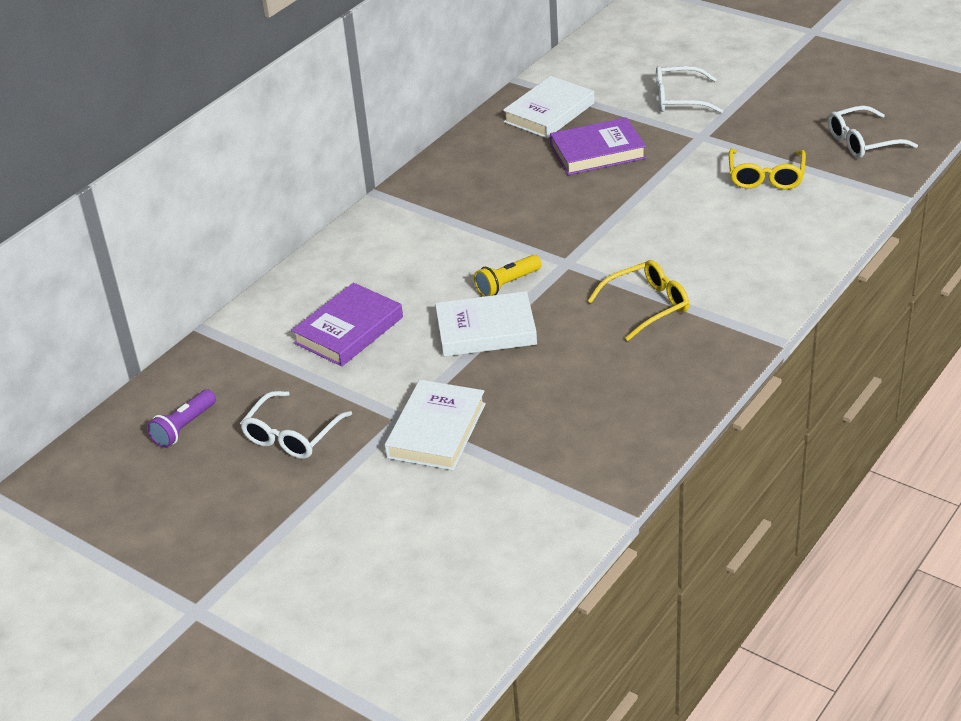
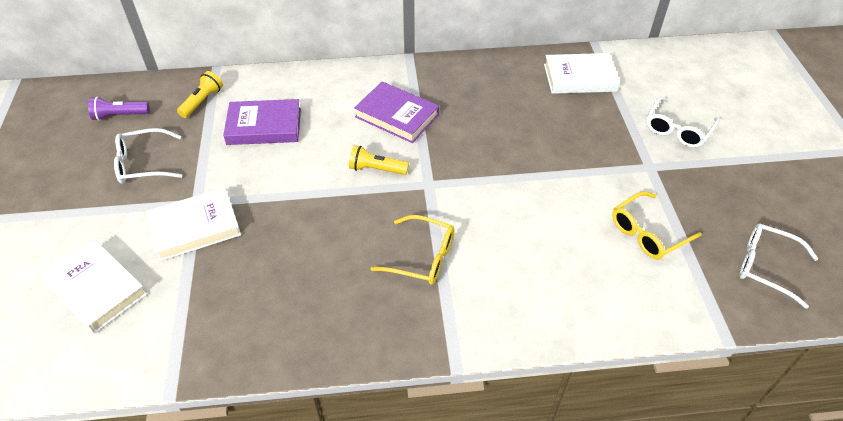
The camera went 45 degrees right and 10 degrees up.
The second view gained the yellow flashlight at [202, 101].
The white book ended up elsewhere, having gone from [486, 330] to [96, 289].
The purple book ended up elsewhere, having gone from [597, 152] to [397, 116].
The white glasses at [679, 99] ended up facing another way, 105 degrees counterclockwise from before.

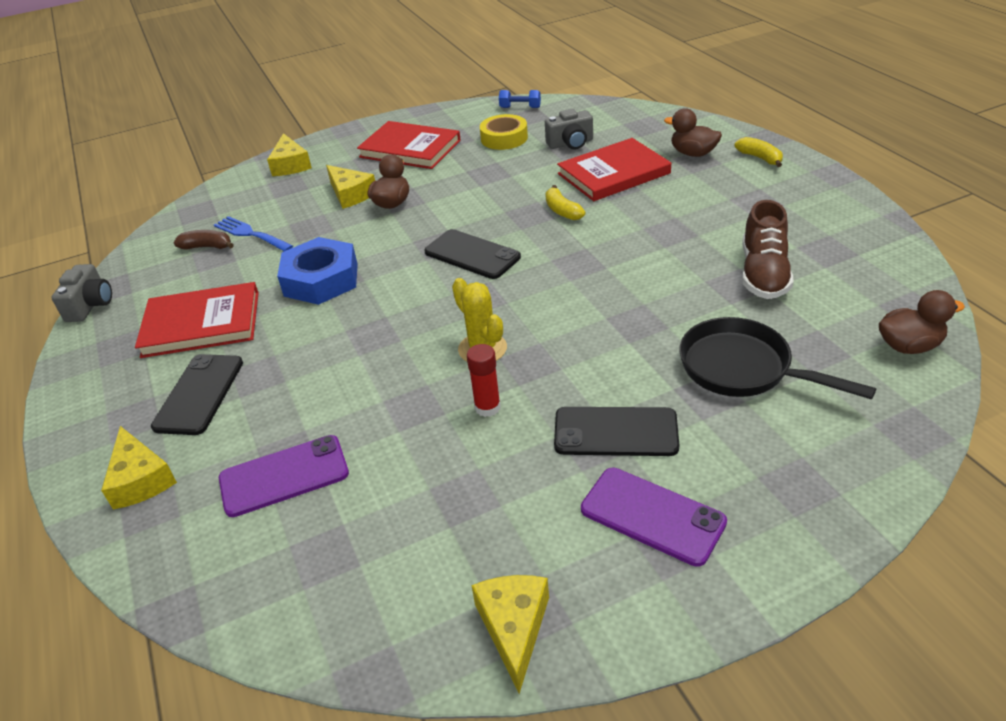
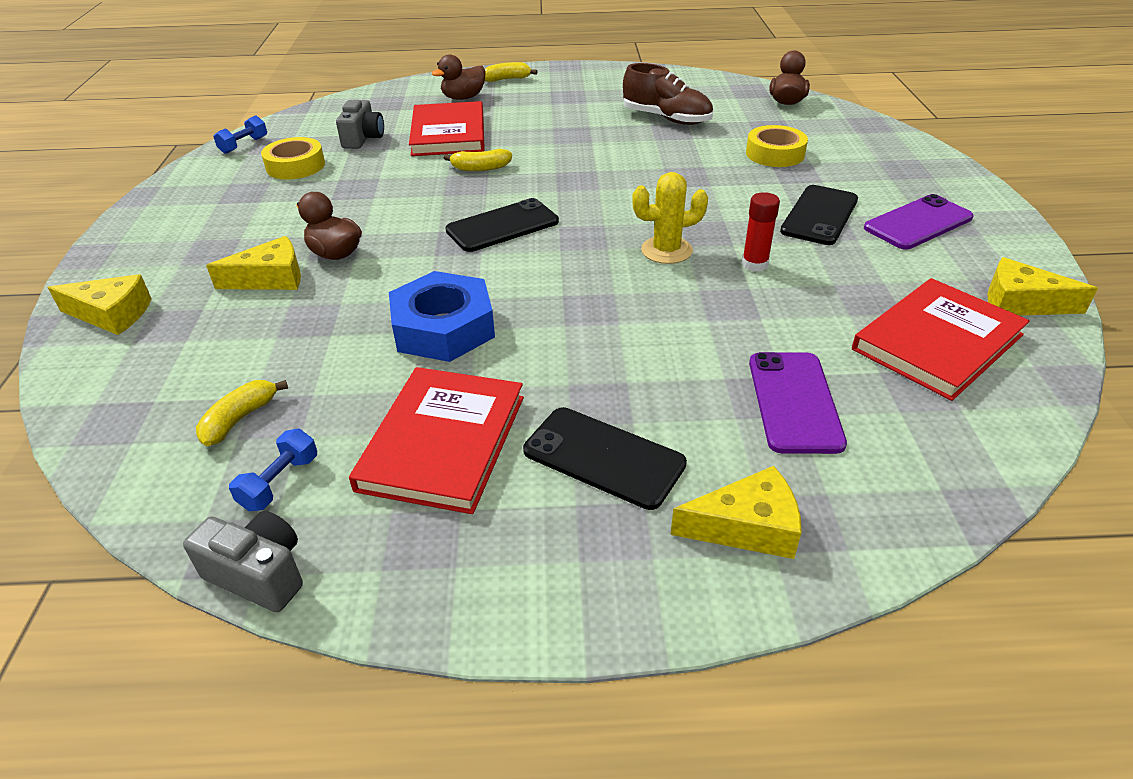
The camera went 70 degrees left and 0 degrees up.
The second view lost the blue fork at [251, 234].
The second view gained the blue dumbbell at [280, 482].
The red book ended up elsewhere, having gone from [410, 149] to [937, 342].
Where the black pan stood at [743, 369], the yellow tape came to stand at [775, 154].
What was the brown banana at [207, 247] turned into the yellow banana at [240, 419].

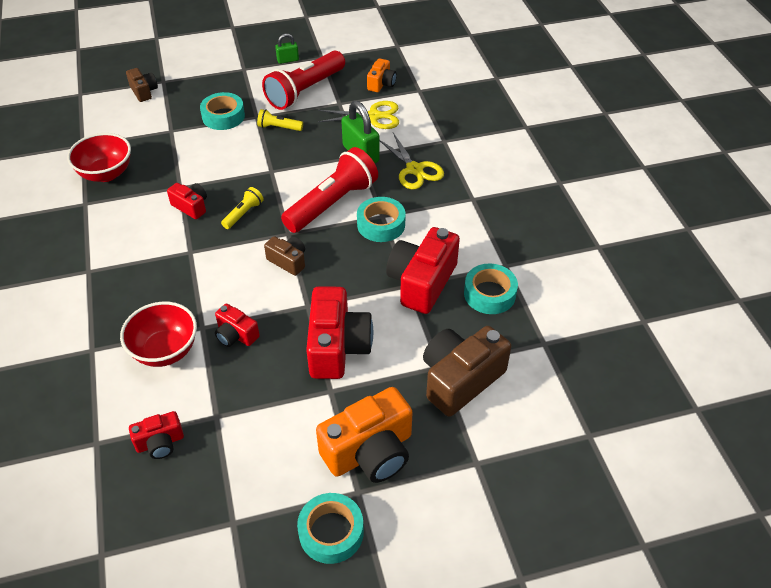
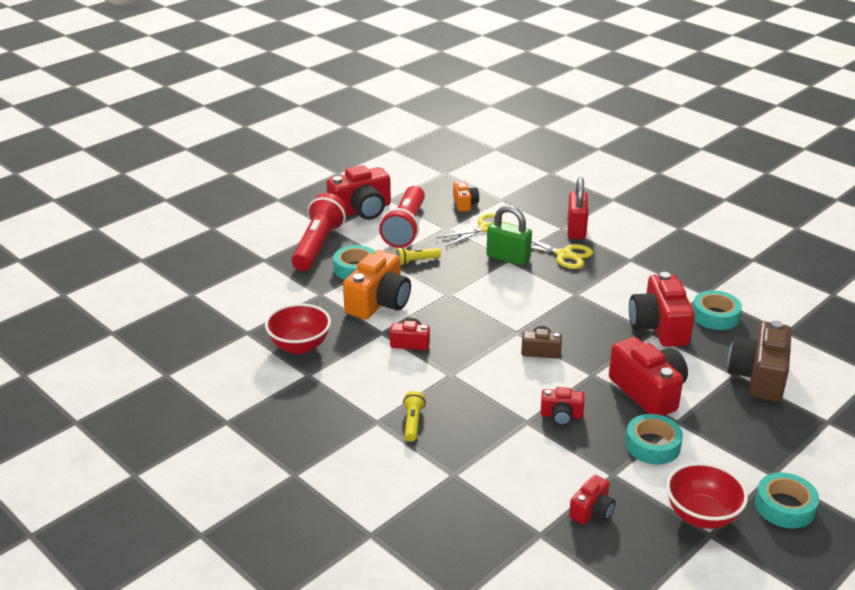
The camera went 30 degrees left and 15 degrees down.
The second view lost the brown camera at [144, 91].
The second view gained the red padlock at [576, 229].
The red bowl ended up elsewhere, having gone from [165, 351] to [701, 515].
The yellow flashlight ended up elsewhere, having gone from [243, 214] to [413, 422].
The red flashlight ended up elsewhere, having gone from [332, 204] to [318, 245].
The orange camera ended up elsewhere, having gone from [370, 451] to [379, 302].
The turquoise tape ended up elsewhere, having gone from [381, 224] to [652, 445].
Where the green padlock stood at [288, 60], the red camera came to stand at [362, 210].

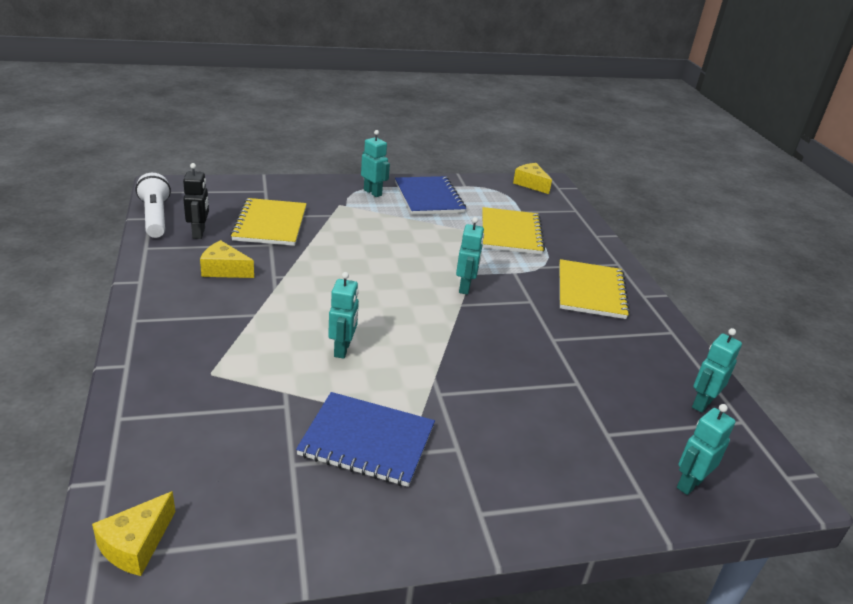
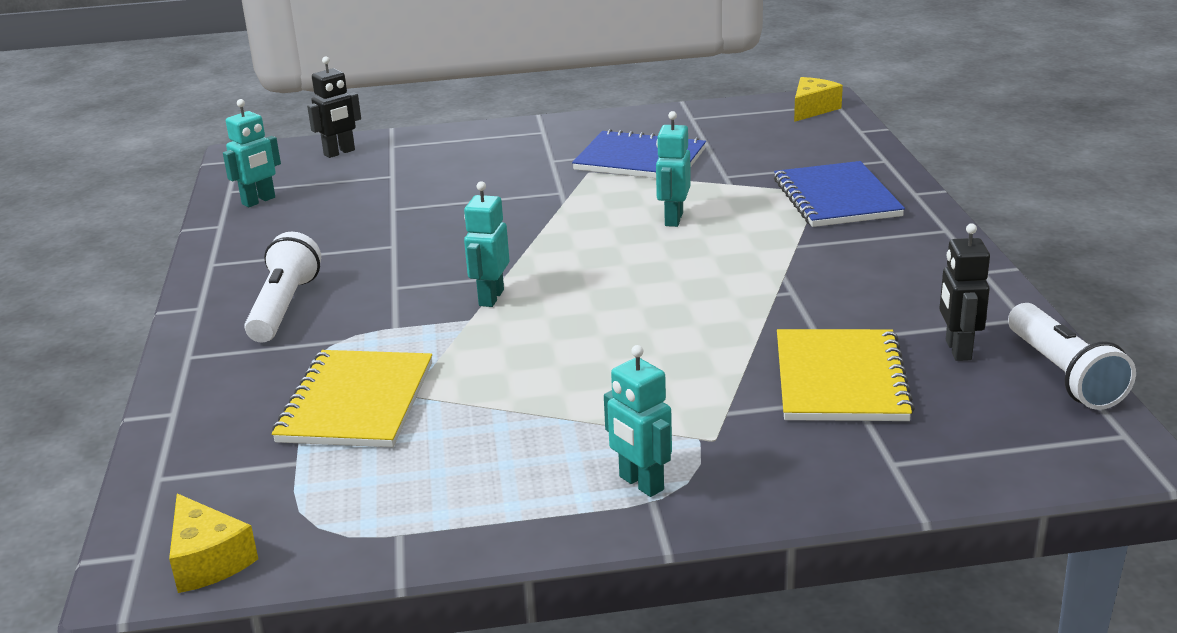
The camera went 170 degrees left and 5 degrees down.
The second view lost the yellow cheese at [224, 270].
The blue notebook ended up elsewhere, having gone from [429, 197] to [836, 198].
Where the yellow notebook stood at [591, 291], the white flashlight came to stand at [284, 307].
What was the turquoise robot at [689, 483] turned into the black robot at [339, 153].

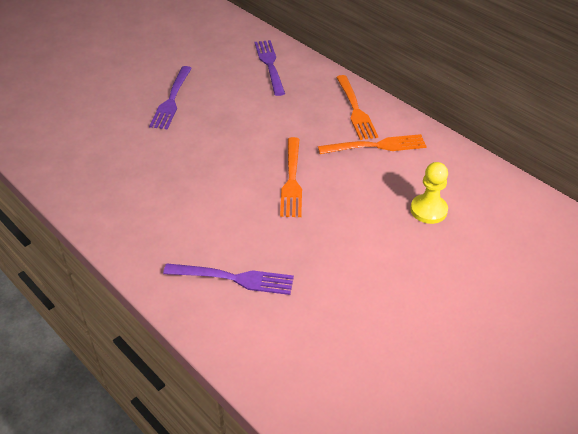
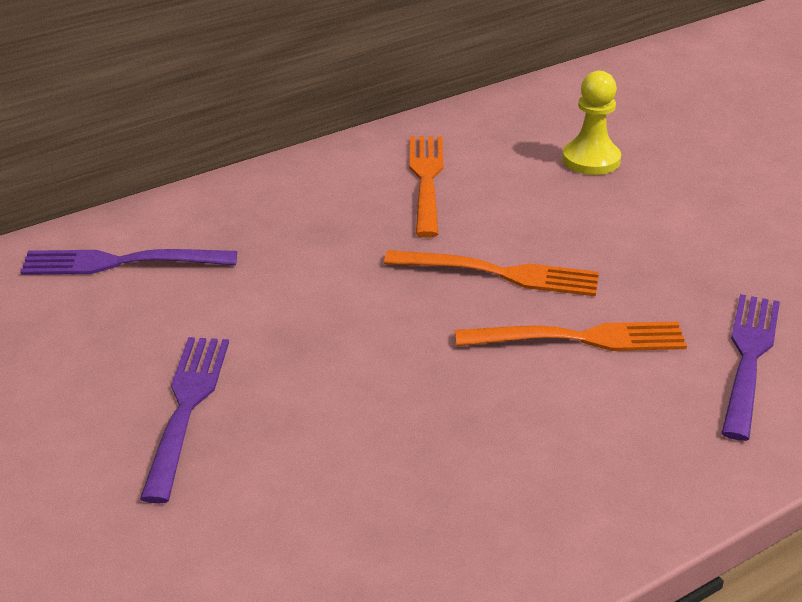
The camera went 80 degrees left and 10 degrees down.
The orange fork ended up elsewhere, having gone from [355, 110] to [580, 339].
The purple fork at [171, 100] ended up facing another way, 105 degrees counterclockwise from before.

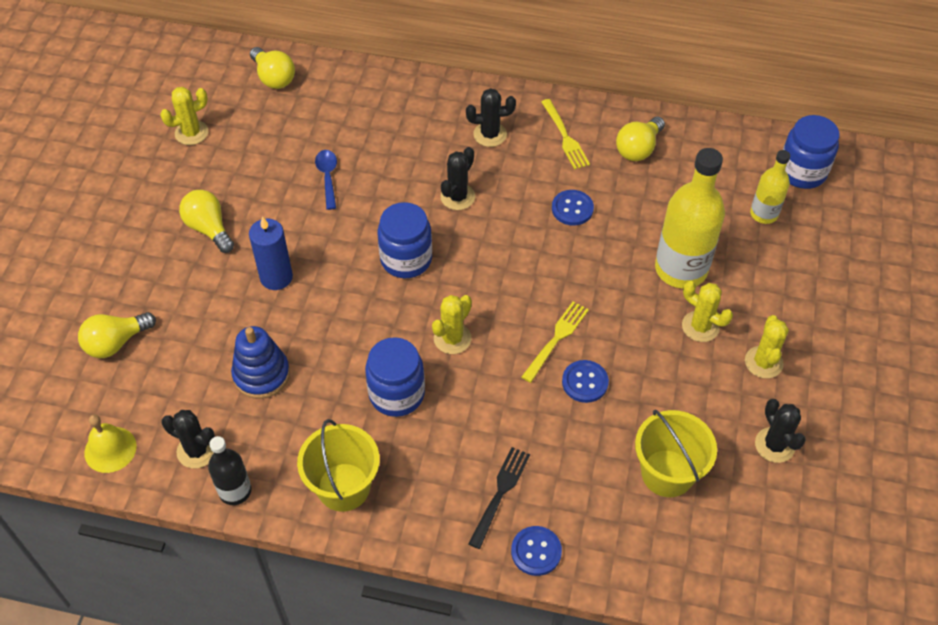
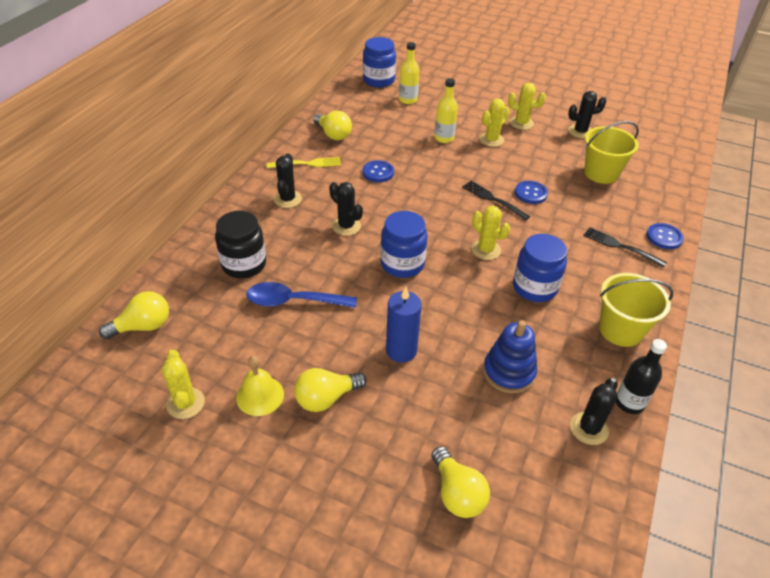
The camera went 80 degrees left and 10 degrees down.
The second view gained the black jar at [244, 264].
The yellow bell ended up elsewhere, having gone from [110, 449] to [260, 395].
What was the yellow fork at [556, 339] turned into the black fork at [493, 199].
The size of the blue spoon at [327, 177] changed by a factor of 1.56.
The size of the yellow bottle at [681, 269] changed by a factor of 0.55.

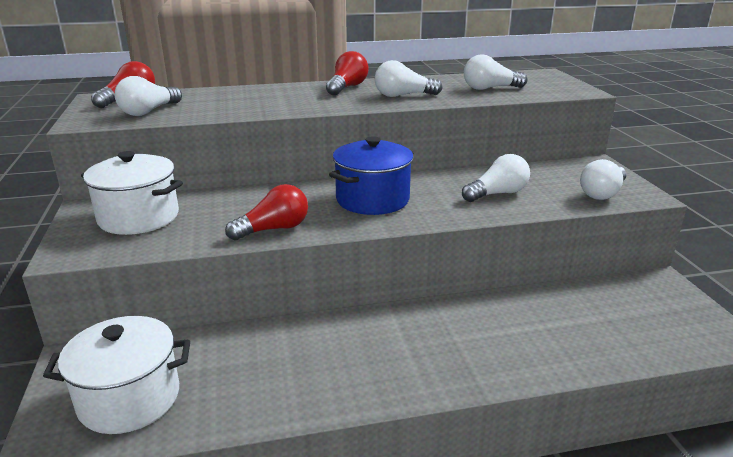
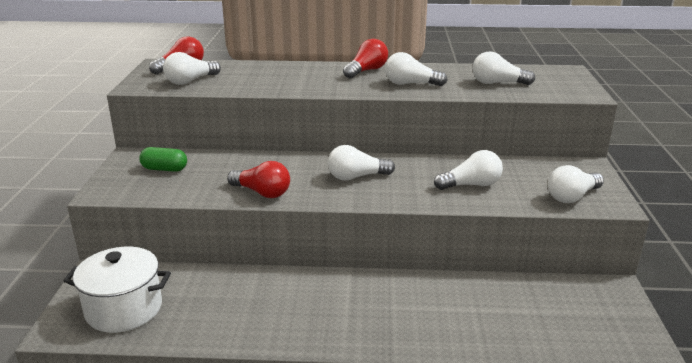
The camera went 15 degrees right and 0 degrees up.
Where the white pot stood at [139, 217], the green capsule came to stand at [164, 169].
Where the blue pot stood at [372, 200], the white light bulb came to stand at [356, 177].
The red light bulb at [273, 229] ended up facing another way, 45 degrees clockwise from before.

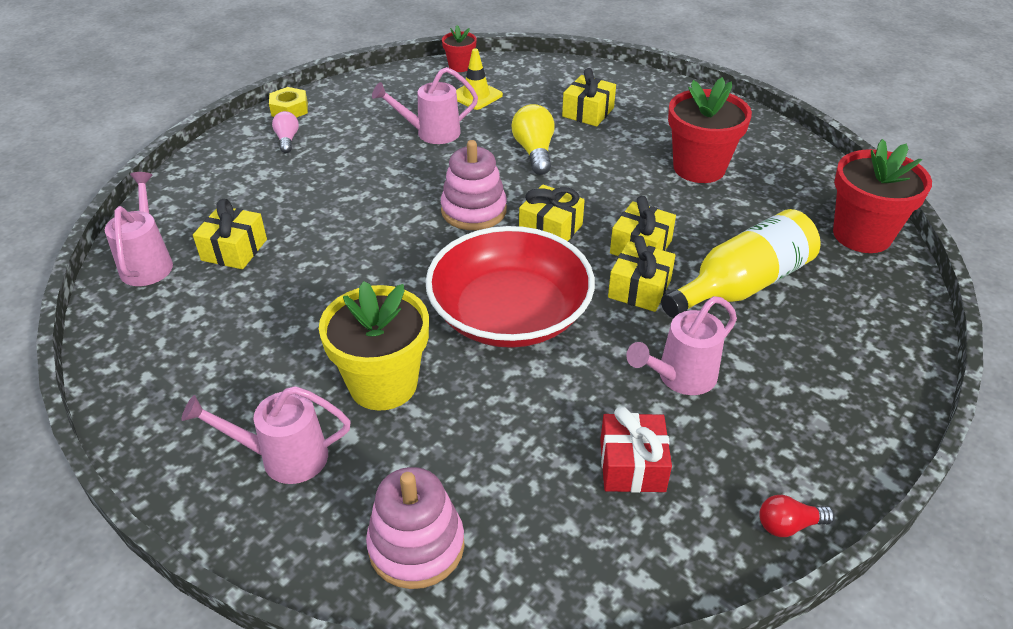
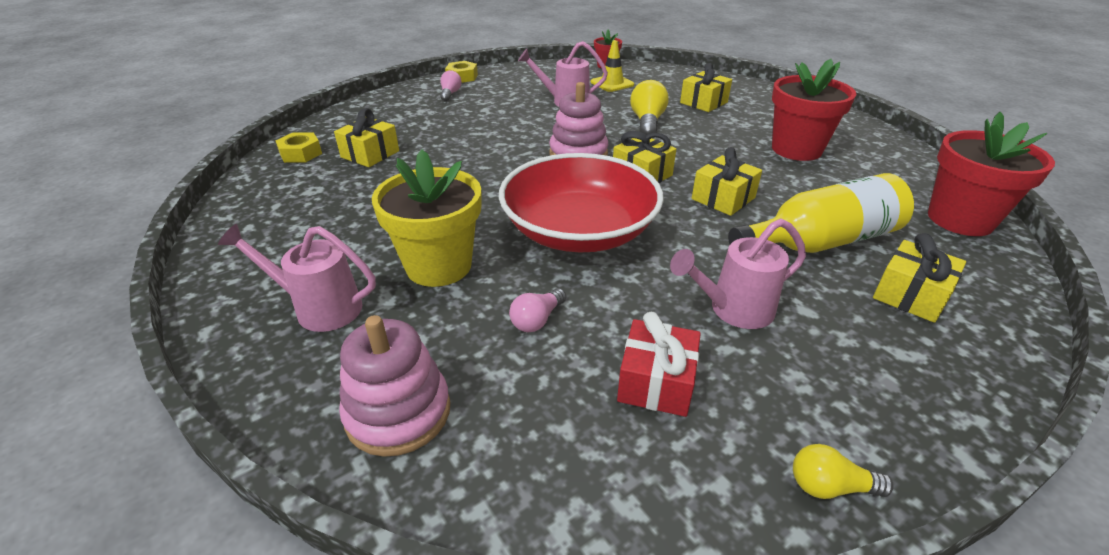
The camera went 15 degrees right and 5 degrees down.
The second view gained the pink light bulb at [537, 320].
The yellow gift ended up elsewhere, having gone from [639, 289] to [910, 295].
Where the pink watering can stood at [148, 263], the yellow nut came to stand at [301, 153].
What was the red light bulb at [789, 525] turned into the yellow light bulb at [830, 486].

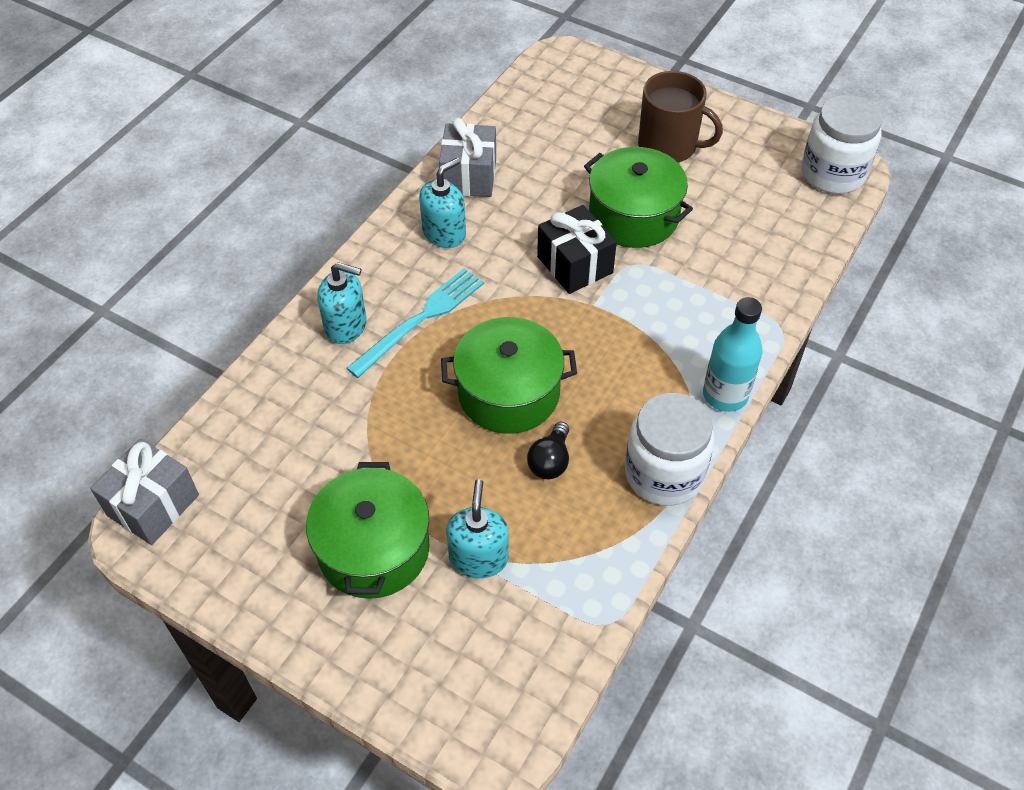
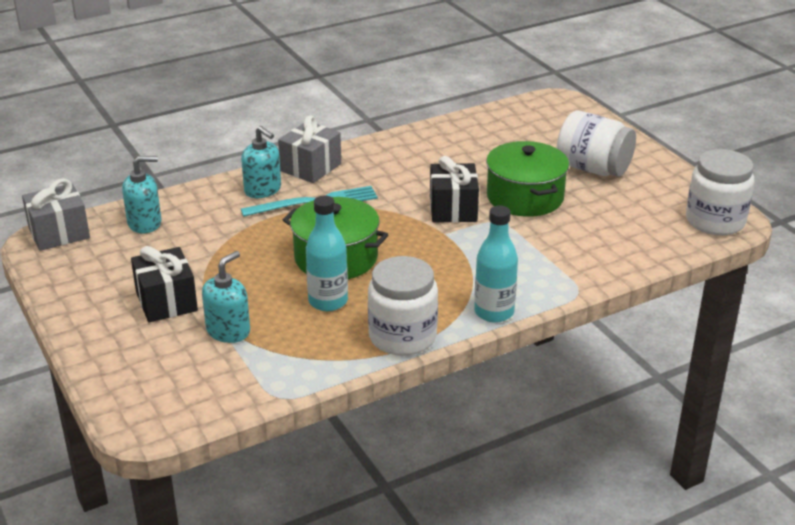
The camera went 30 degrees right and 20 degrees down.
The turquoise soap dispenser ended up elsewhere, having gone from [444, 233] to [145, 223].
The grey gift ended up elsewhere, having gone from [469, 176] to [310, 167].
Where the green pot stood at [373, 549], the black gift came to stand at [166, 301].
Where the black light bulb stood at [550, 461], the turquoise bottle came to stand at [328, 301].
Where the brown mug stood at [669, 146], the white jar came to stand at [593, 168].

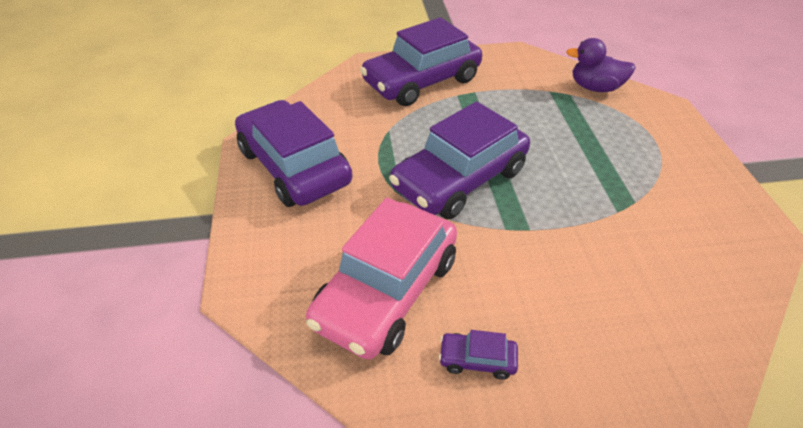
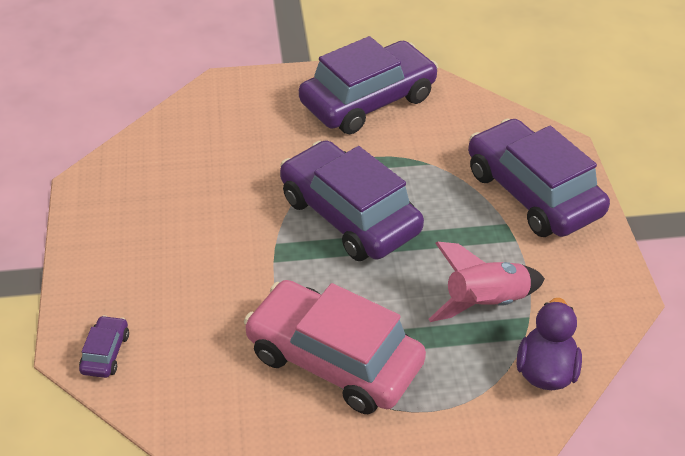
The camera went 90 degrees right and 0 degrees up.
The second view gained the pink rocket at [485, 303].
The pink car ended up elsewhere, having gone from [386, 291] to [334, 359].
The purple car ended up elsewhere, having gone from [477, 360] to [105, 353].

